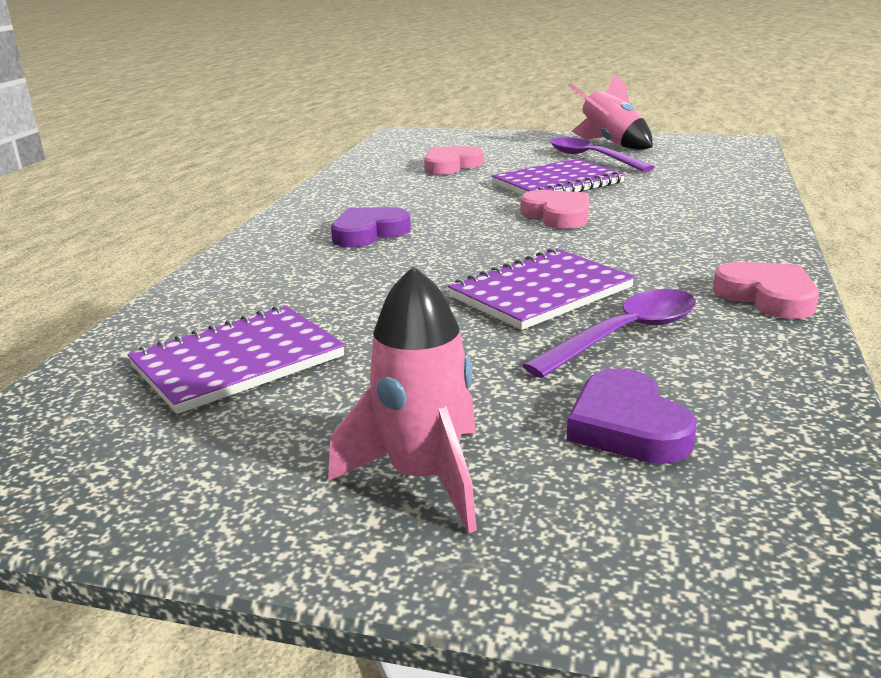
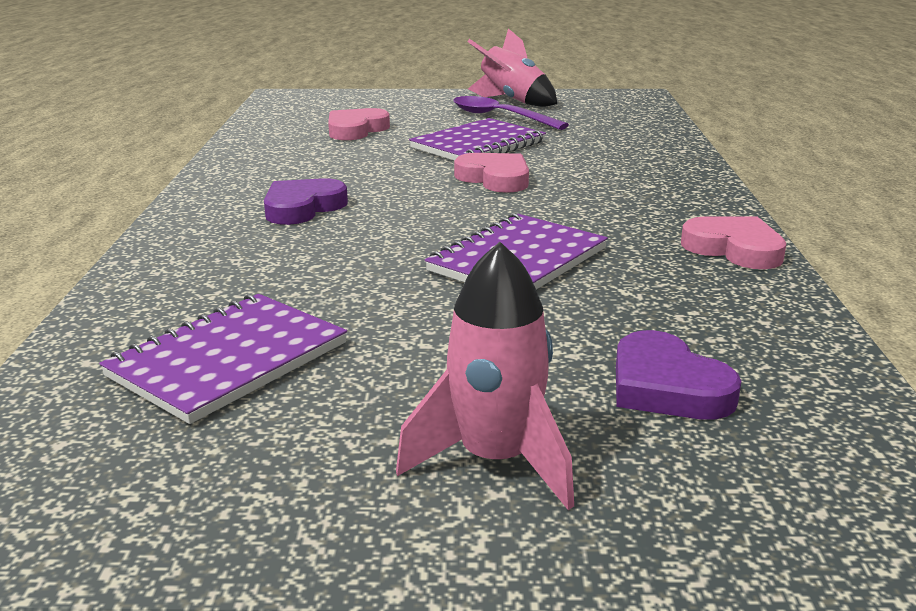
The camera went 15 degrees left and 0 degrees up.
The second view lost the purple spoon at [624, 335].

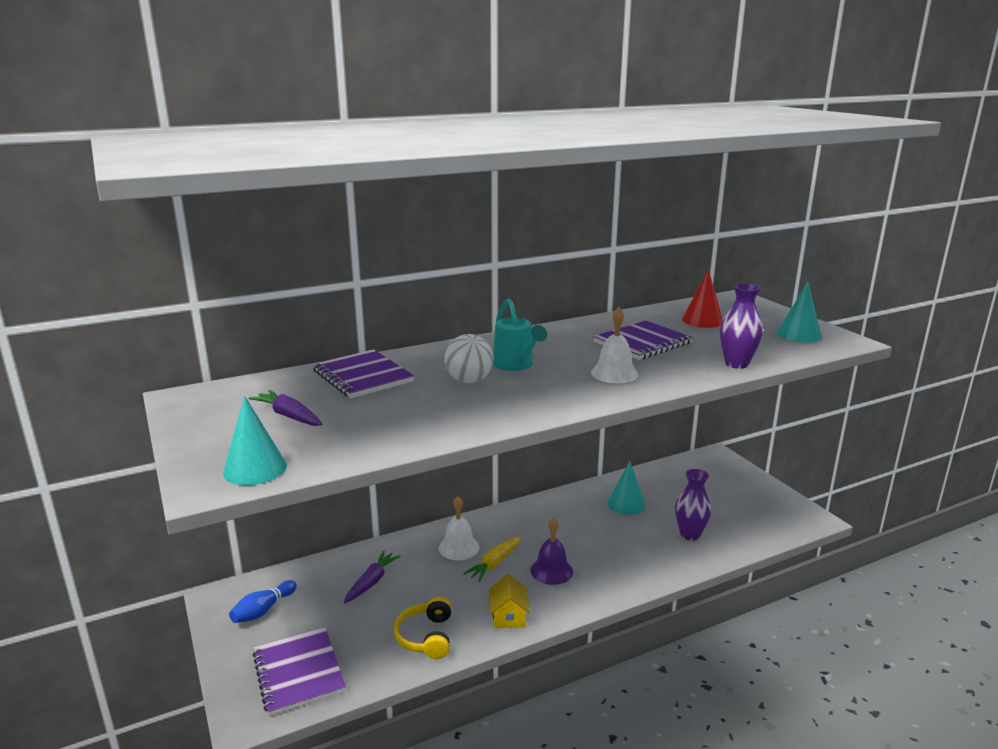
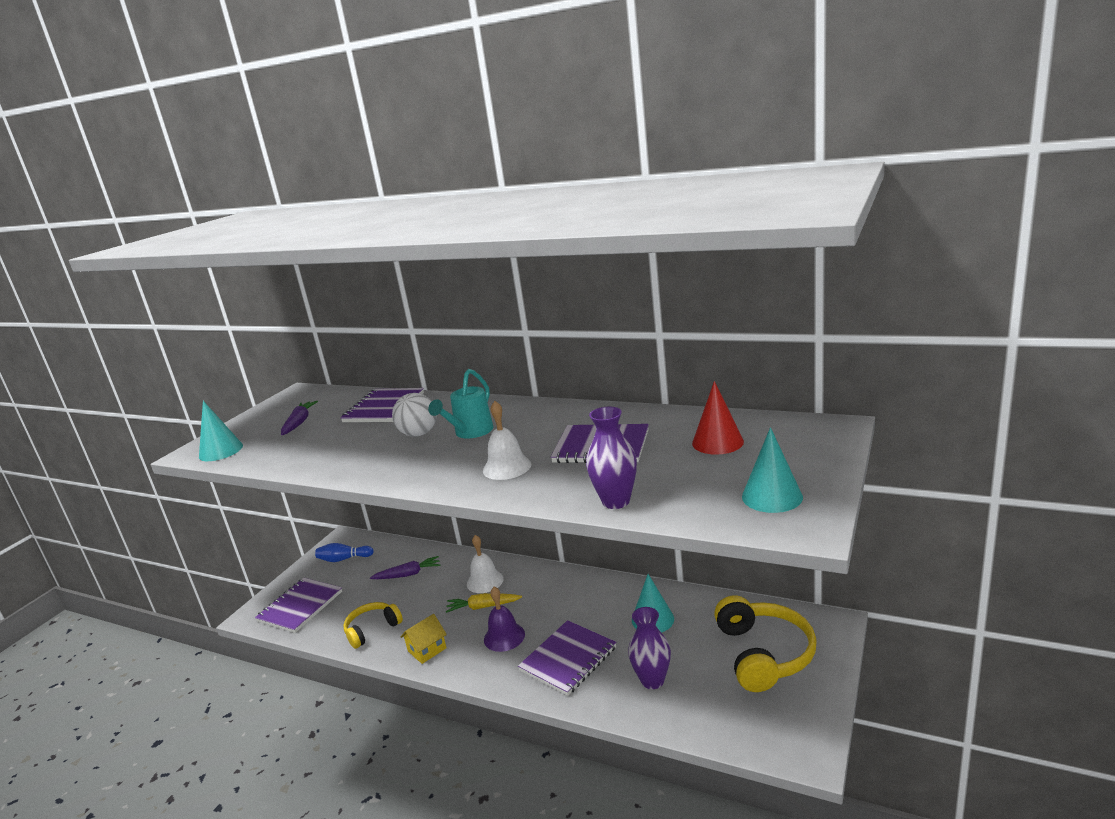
The camera went 55 degrees right and 0 degrees up.
The second view gained the purple notebook at [568, 659].
The second view gained the yellow headphones at [764, 654].

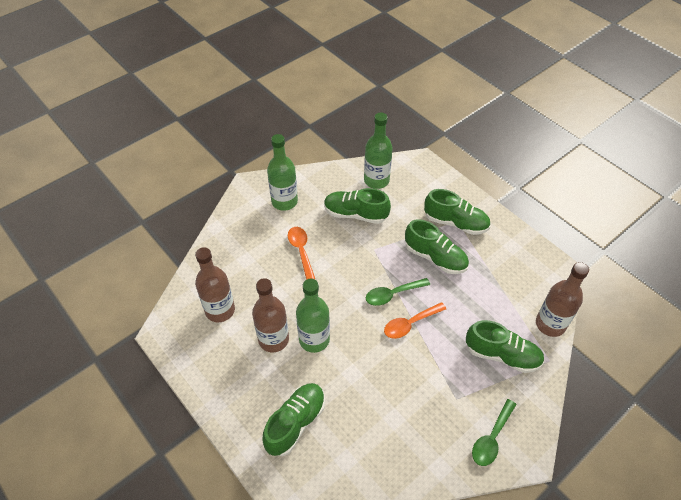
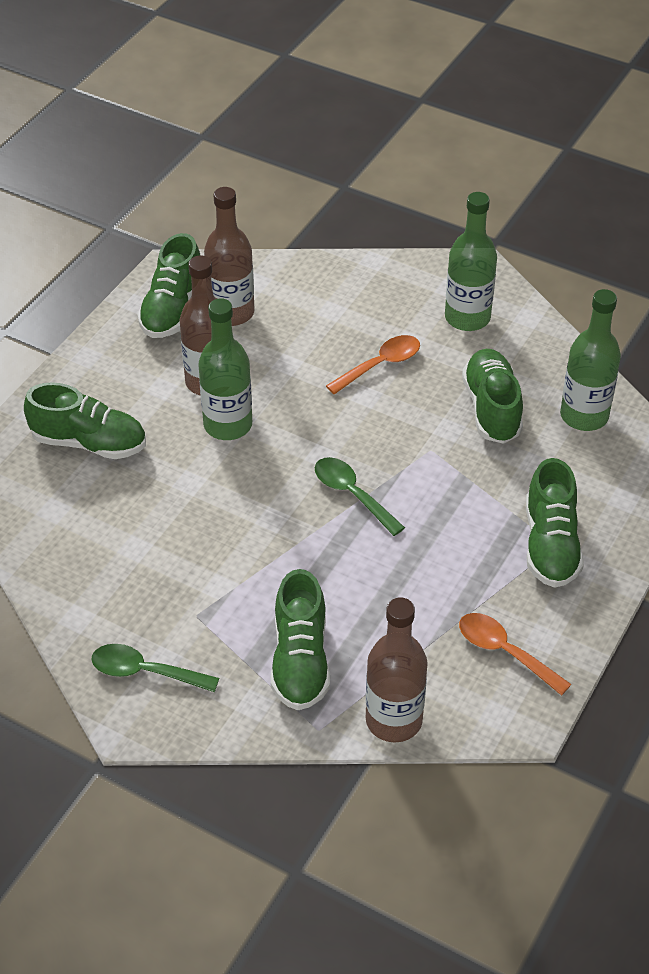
The camera went 70 degrees right and 5 degrees down.
The orange spoon ended up elsewhere, having gone from [410, 324] to [504, 652].
The green shoe ended up elsewhere, having gone from [435, 257] to [172, 309].

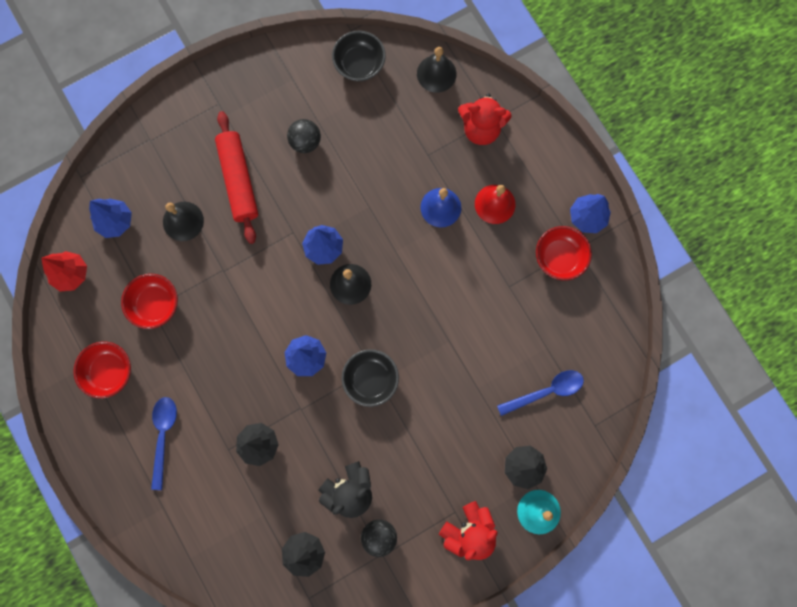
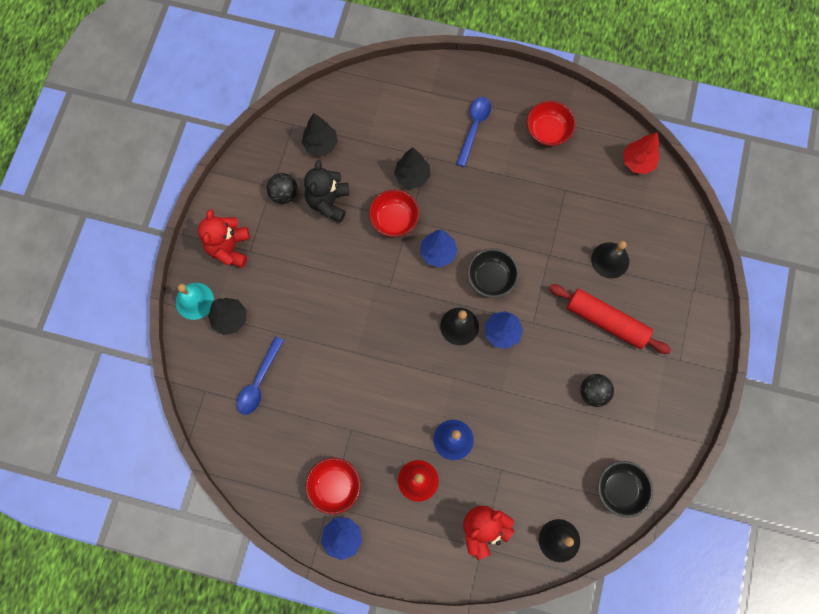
The camera went 135 degrees right and 5 degrees down.
The second view lost the blue tree at [115, 222].
The red bowl ended up elsewhere, having gone from [155, 304] to [394, 220].
The black bowl ended up elsewhere, having gone from [370, 379] to [491, 278].
The blue spoon at [163, 436] ended up facing another way, 120 degrees counterclockwise from before.

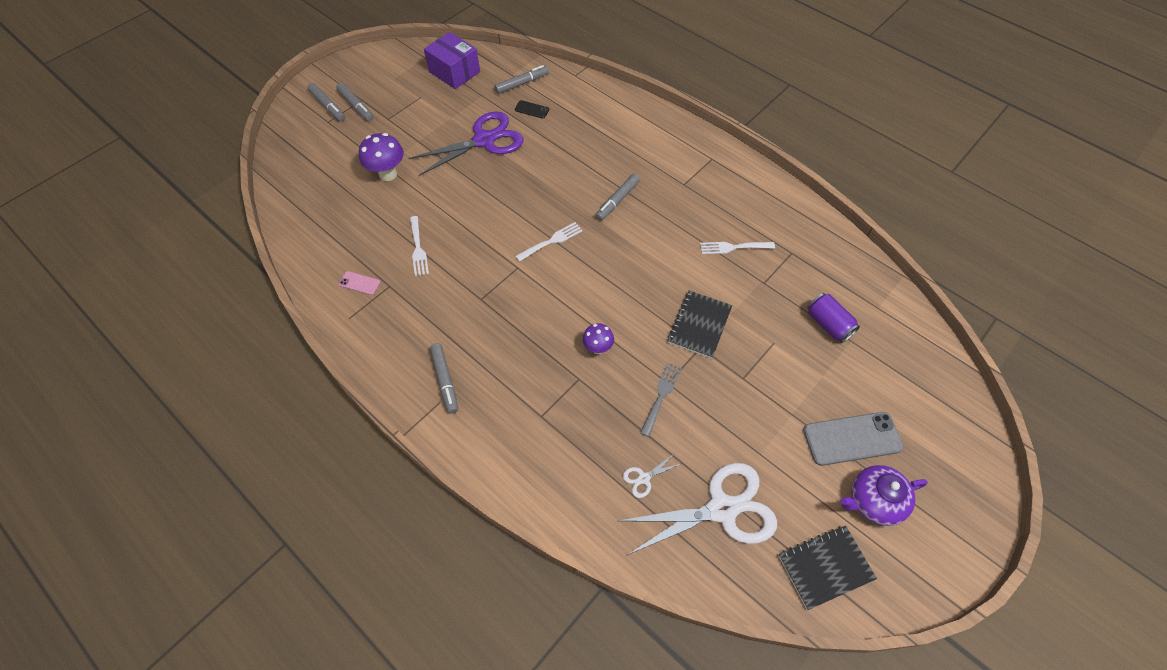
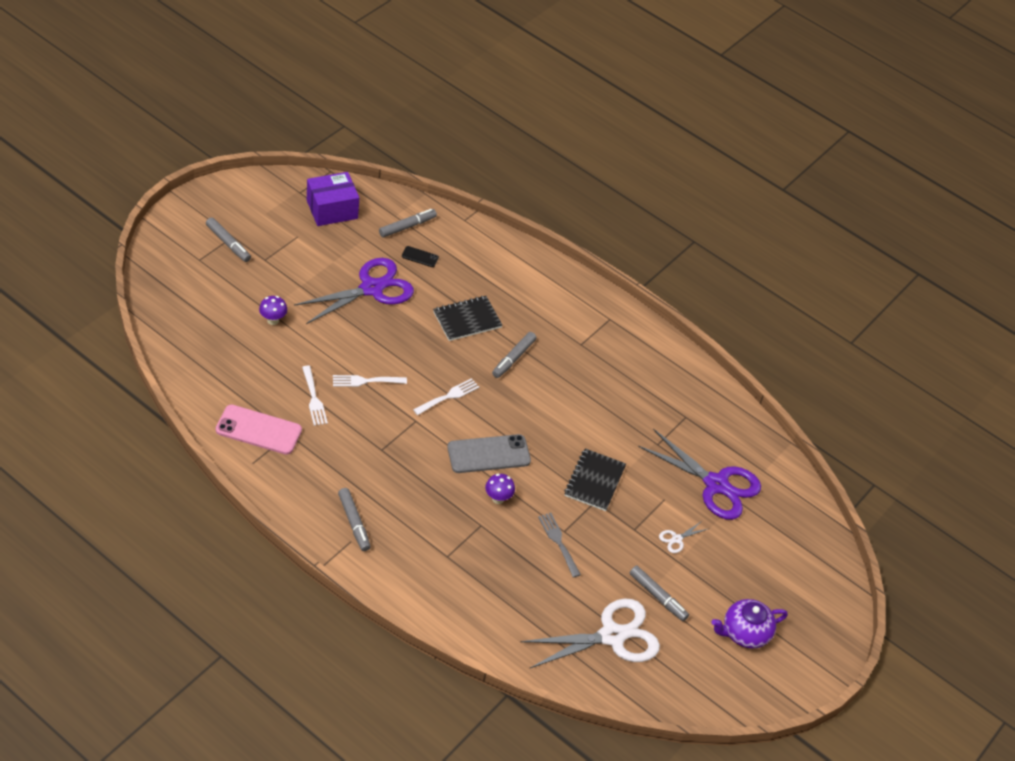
The camera went 10 degrees left and 10 degrees down.
The grey marker ended up elsewhere, having gone from [328, 106] to [657, 596].
The white scissors ended up elsewhere, having gone from [644, 478] to [677, 539].
The white fork ended up elsewhere, having gone from [733, 247] to [365, 381].
The black notebook ended up elsewhere, having gone from [825, 567] to [467, 320].
The grey phone ended up elsewhere, having gone from [852, 438] to [488, 454].
Where the purple can stood at [828, 324], the purple scissors came to stand at [716, 484].
The purple box at [454, 72] ended up facing another way, 60 degrees counterclockwise from before.
The grey fork at [661, 395] ended up facing another way, 45 degrees counterclockwise from before.
The size of the pink phone at [359, 283] changed by a factor of 2.08.
The size of the purple mushroom at [388, 174] changed by a factor of 0.62.

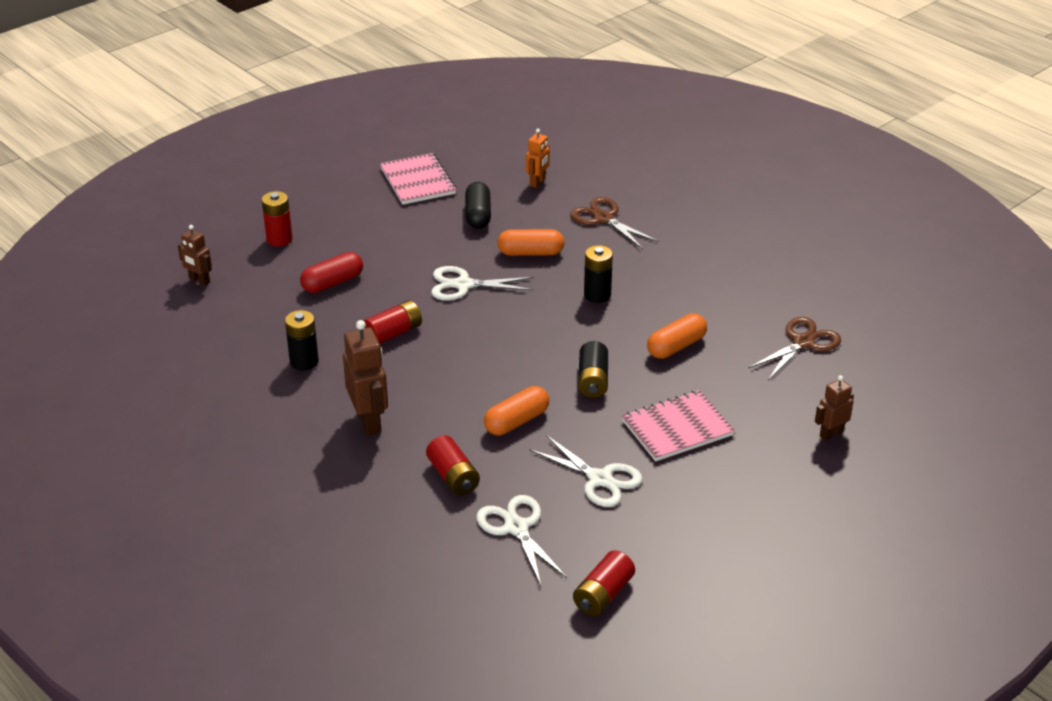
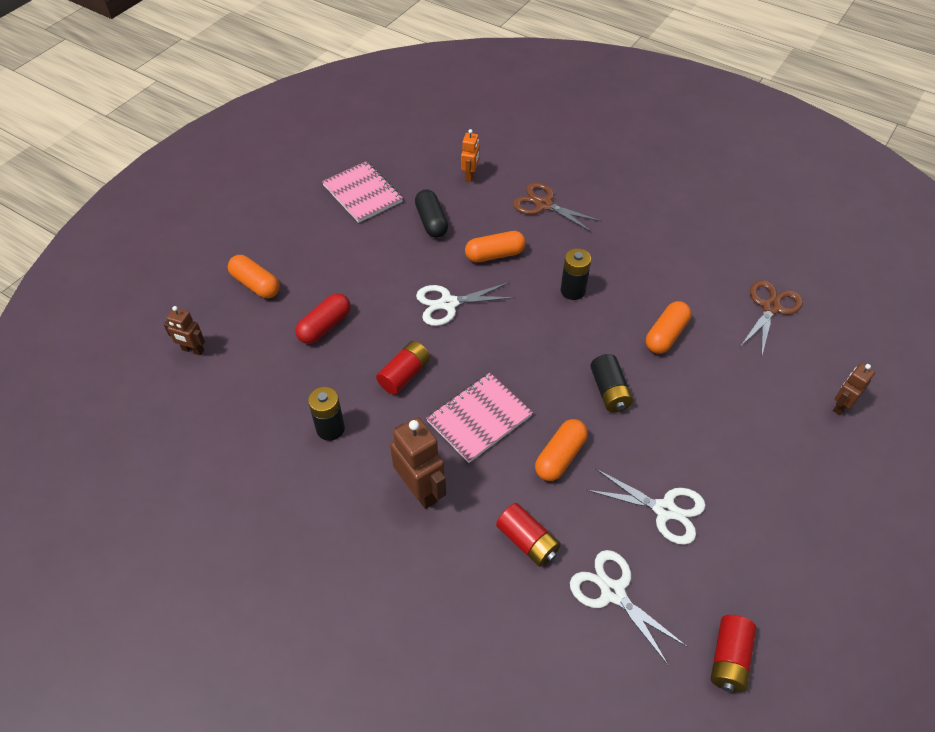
The camera went 15 degrees left and 15 degrees up.
The pink notebook ended up elsewhere, having gone from [677, 428] to [479, 418].
Where the red battery stood at [279, 239], the orange capsule came to stand at [256, 284].

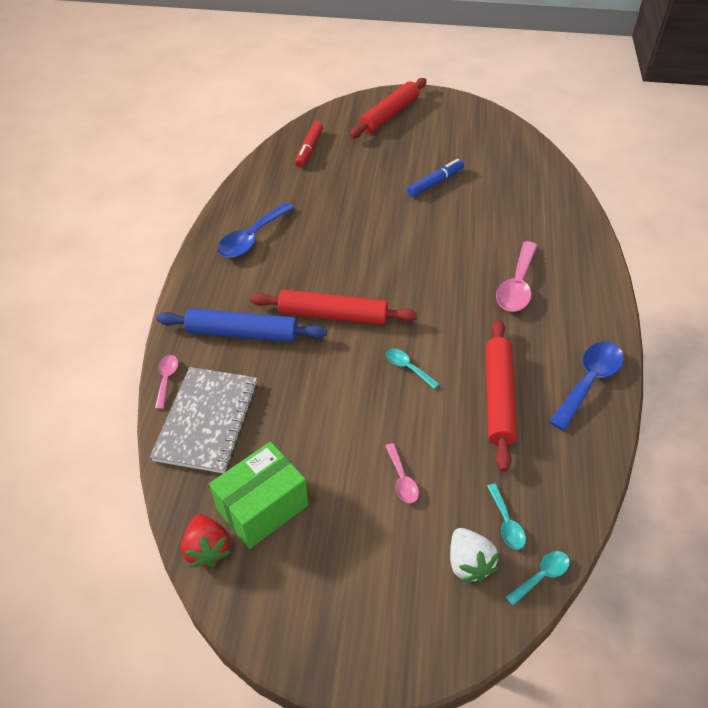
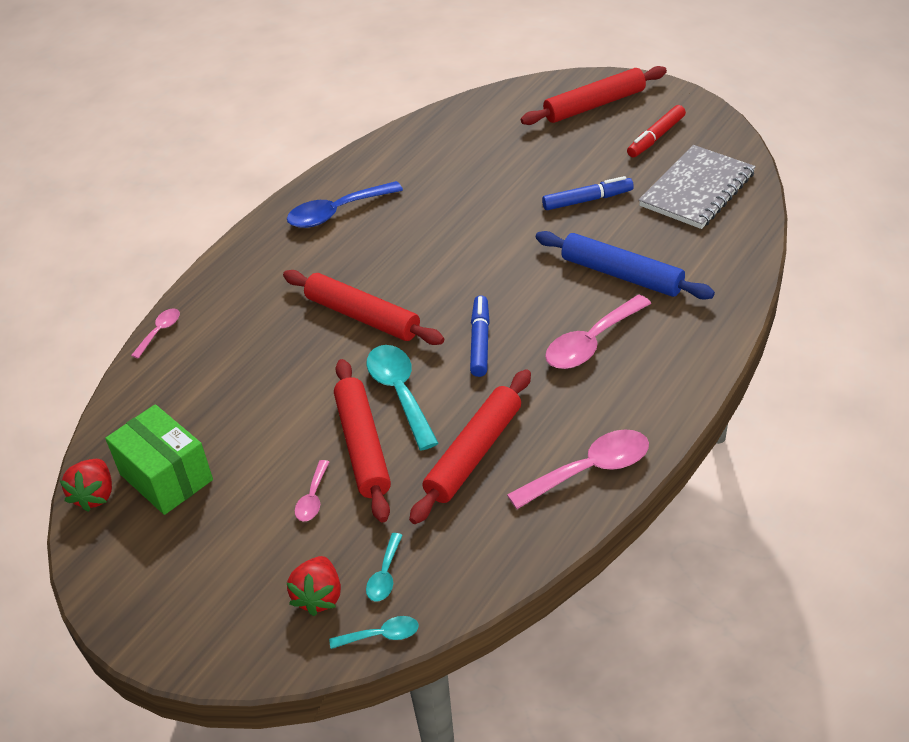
The camera went 30 degrees right and 5 degrees down.
The second view gained the red rolling pin at [363, 446].
The second view gained the blue marker at [480, 341].
The grey notebook ended up elsewhere, having gone from [207, 421] to [697, 190].
The blue rolling pin ended up elsewhere, having gone from [242, 333] to [622, 275].
The red marker ended up elsewhere, having gone from [309, 149] to [656, 137].
What was the white strawberry at [468, 563] turned into the red strawberry at [319, 596].
What was the blue spoon at [588, 382] turned into the pink spoon at [589, 470].
The green box at [262, 507] ended up facing another way, 60 degrees clockwise from before.
The size of the turquoise spoon at [408, 368] changed by a factor of 1.90.

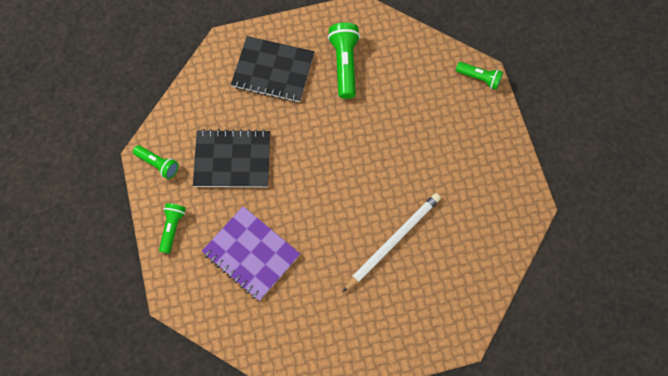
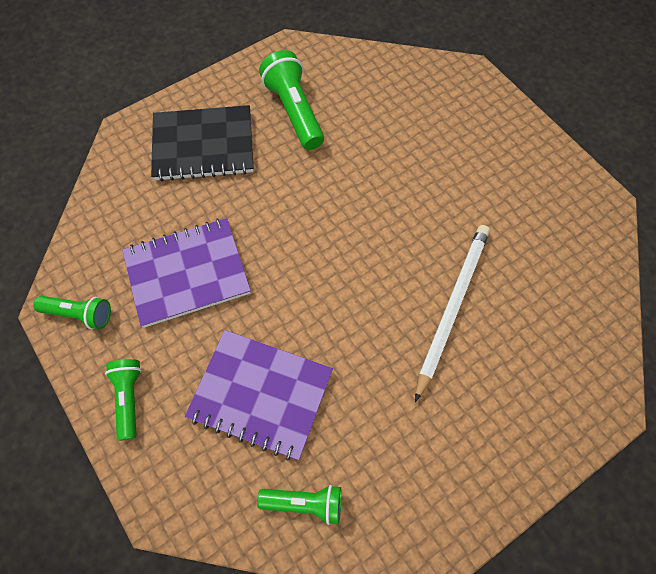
The camera went 20 degrees left and 5 degrees down.
The green flashlight ended up elsewhere, having gone from [479, 78] to [305, 503].
What was the black notebook at [232, 159] turned into the purple notebook at [187, 273].

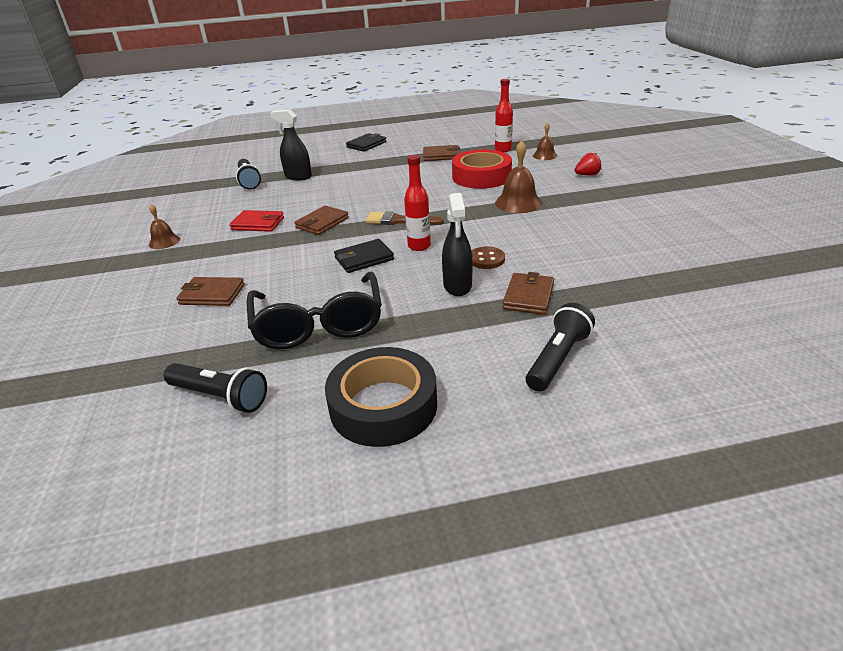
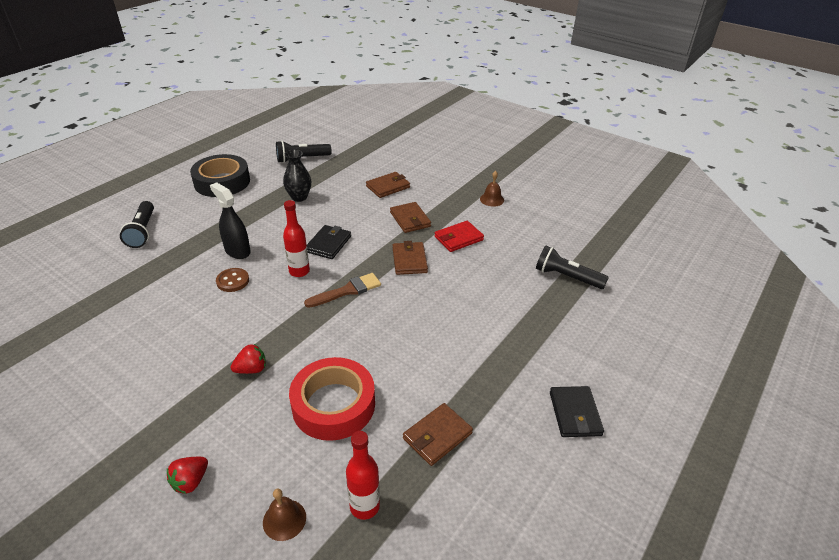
The camera went 135 degrees right and 5 degrees up.
The second view lost the black spray bottle at [298, 177].
The brown wallet ended up elsewhere, having gone from [528, 296] to [410, 219].
Where the black glasses stood at [319, 324], the black vase came to stand at [299, 197].
Where the brown bell stood at [518, 203], the red strawberry came to stand at [251, 369].

